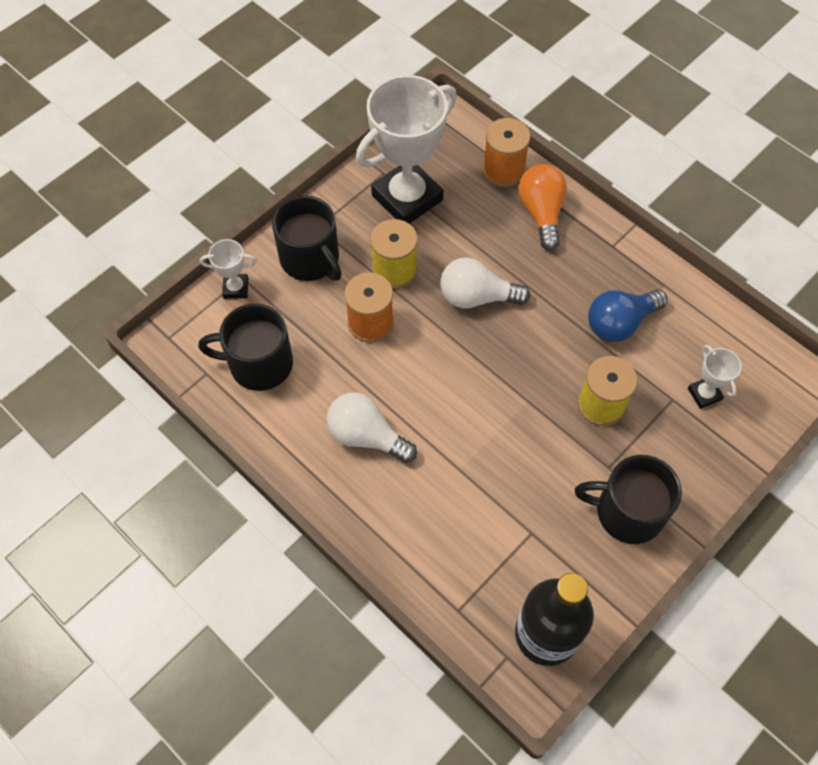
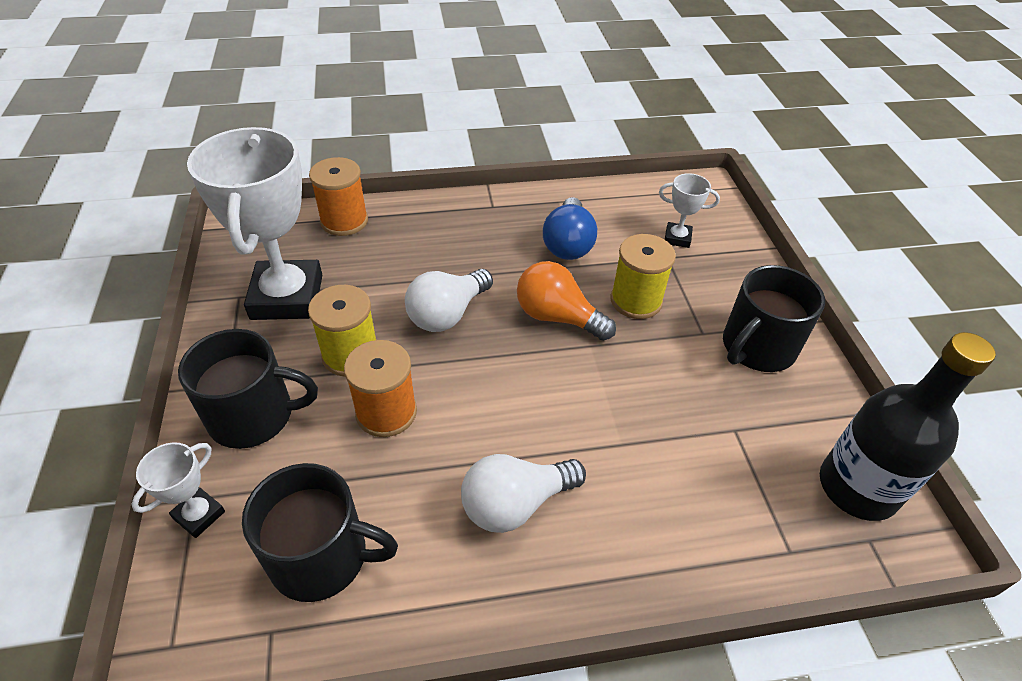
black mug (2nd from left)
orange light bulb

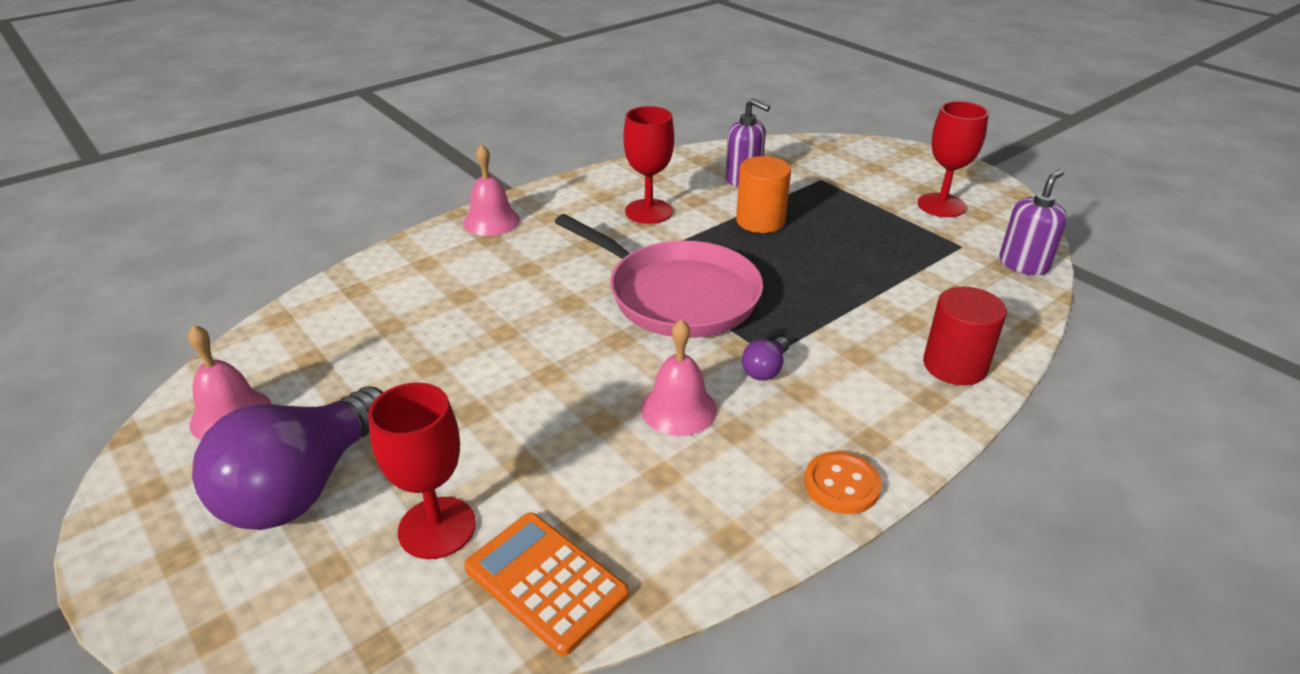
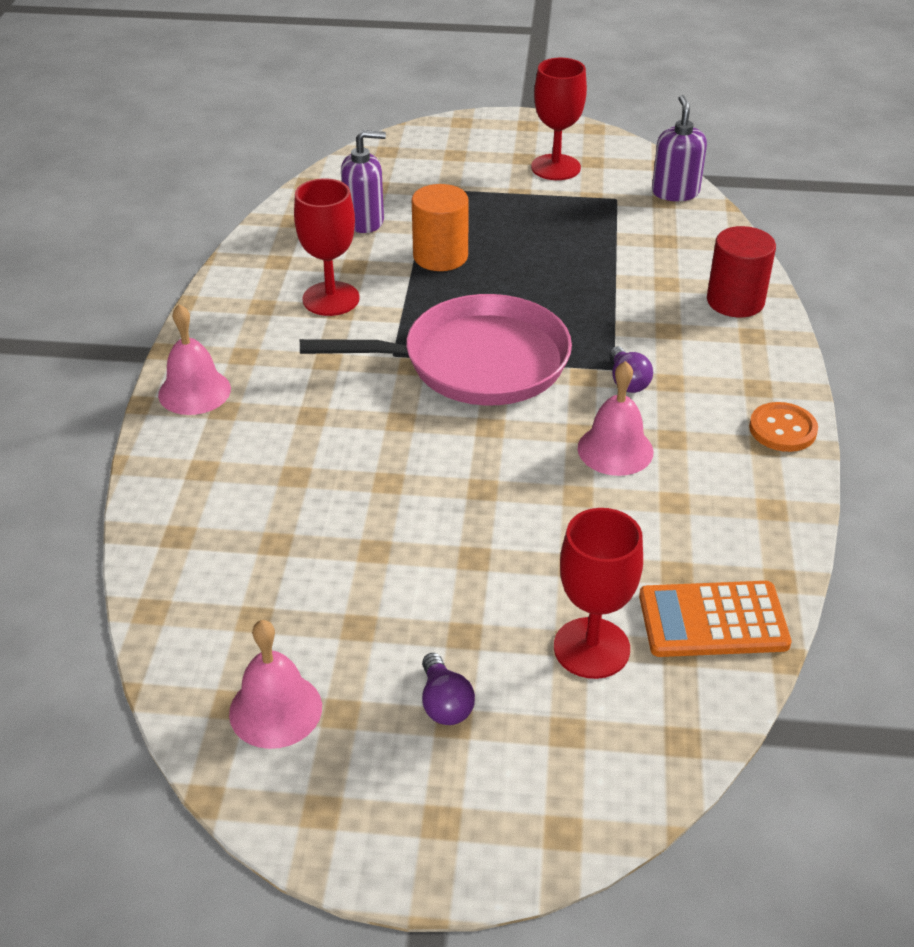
purple light bulb (1st from left)

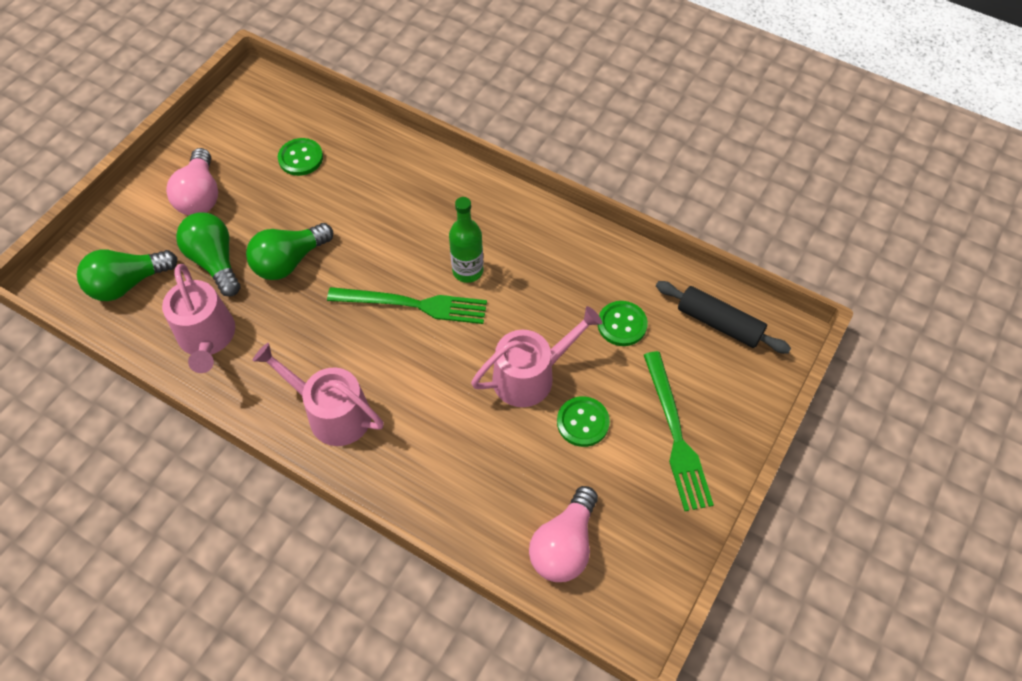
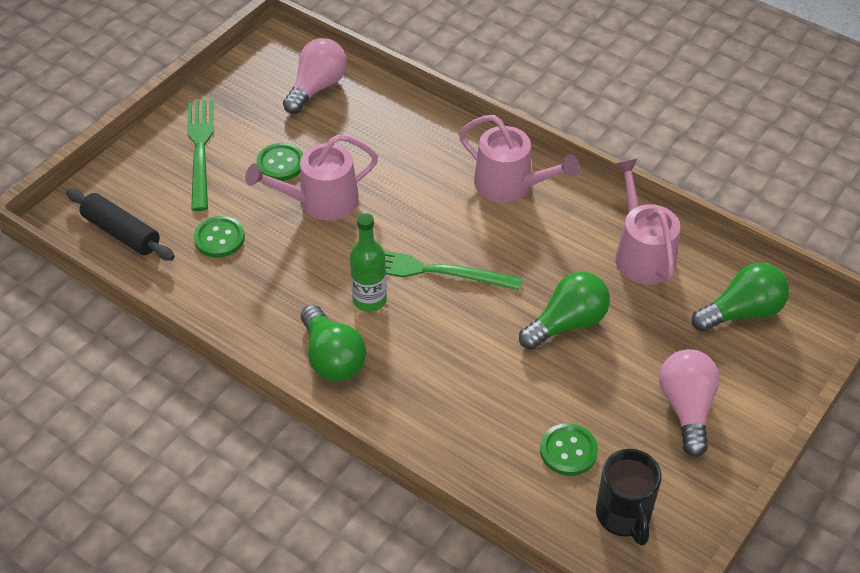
green light bulb (1st from left)
black mug

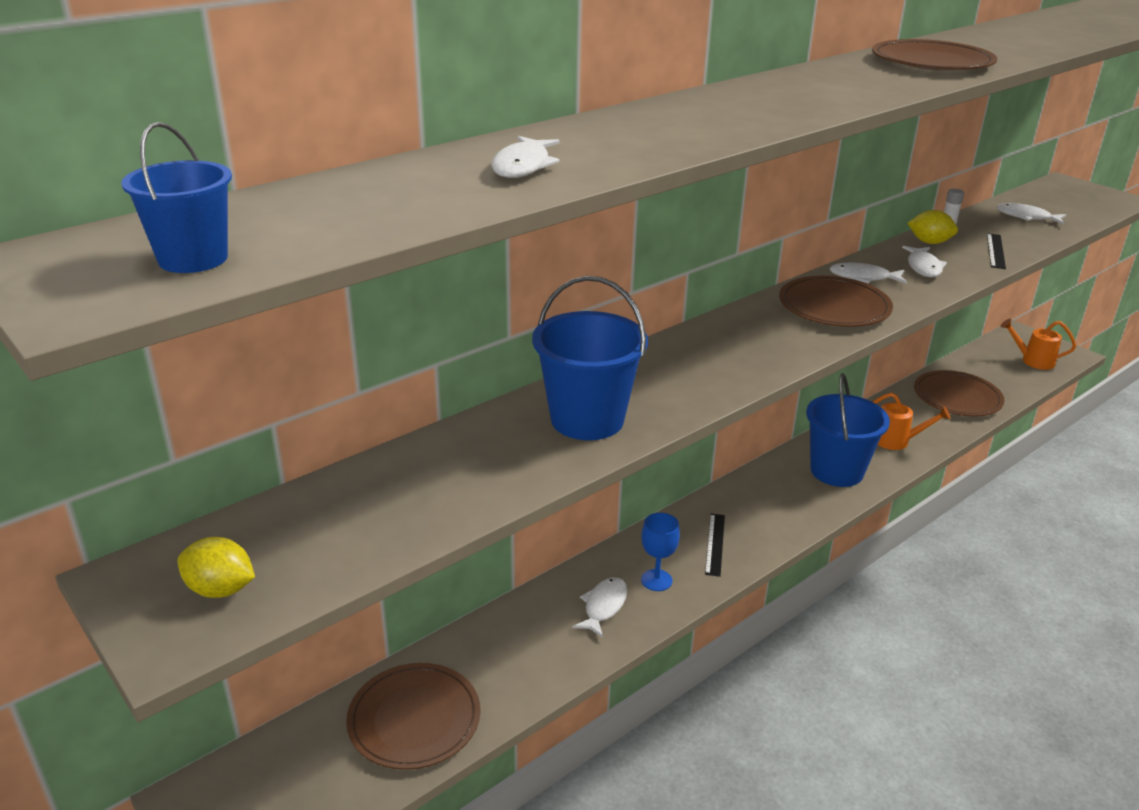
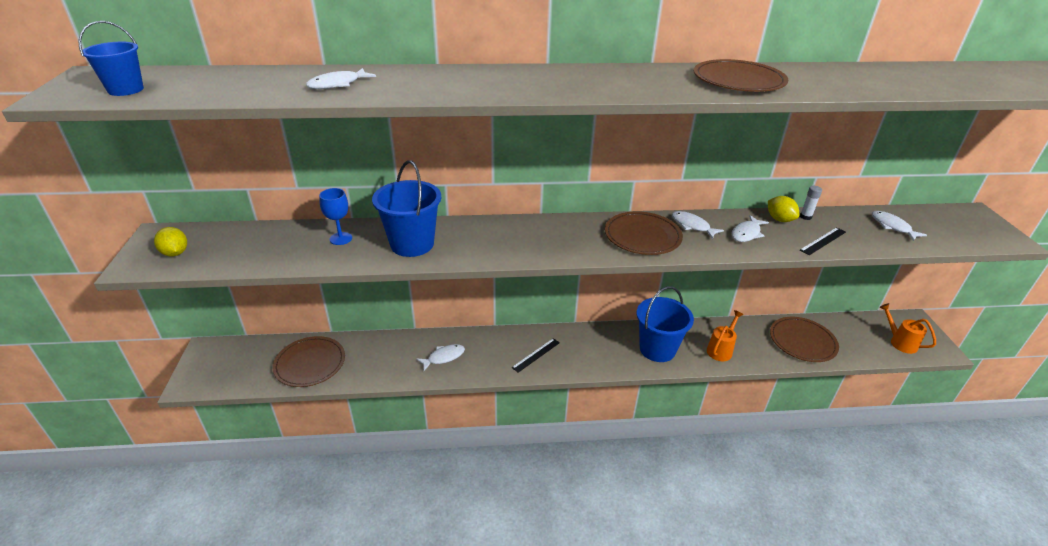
blue goblet
orange watering can (1st from left)

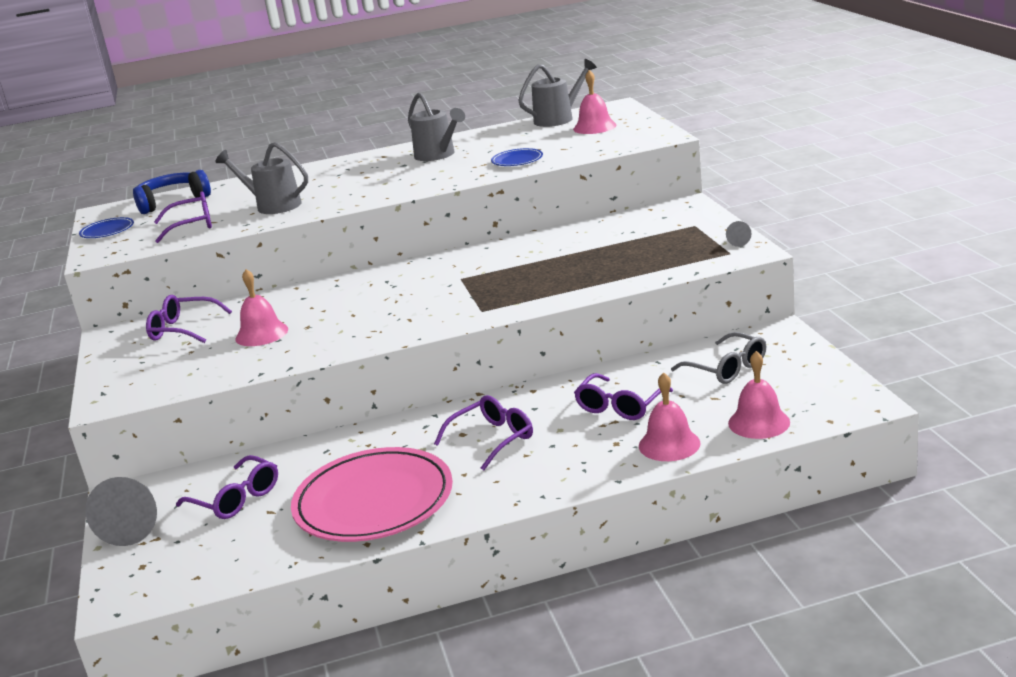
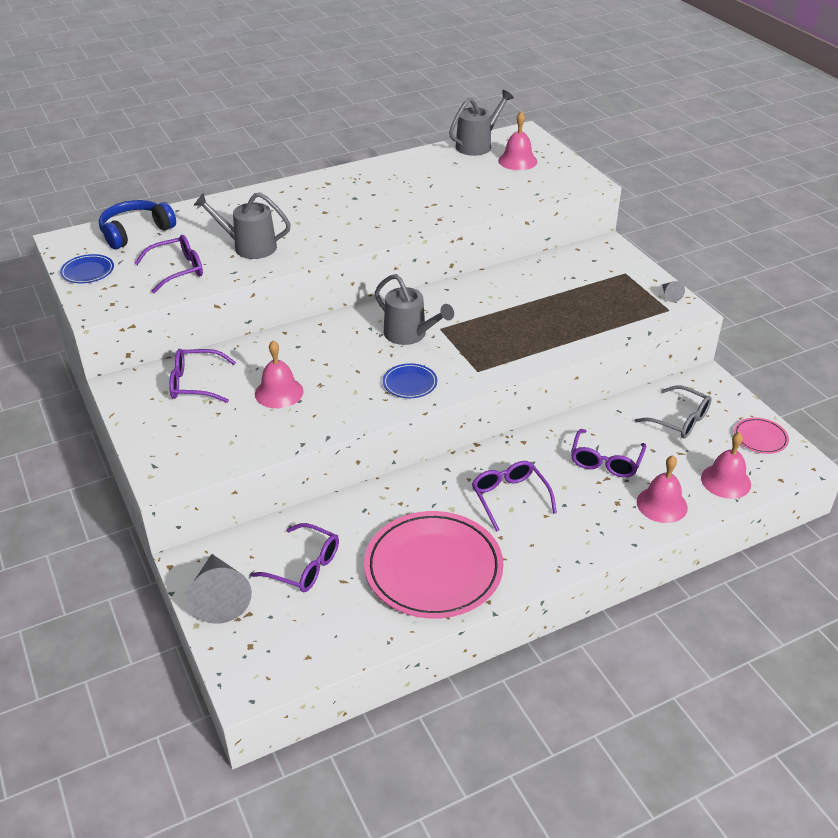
grey watering can (2nd from left)
purple glasses (4th from left)
blue plate (2nd from left)
pink plate (2nd from left)

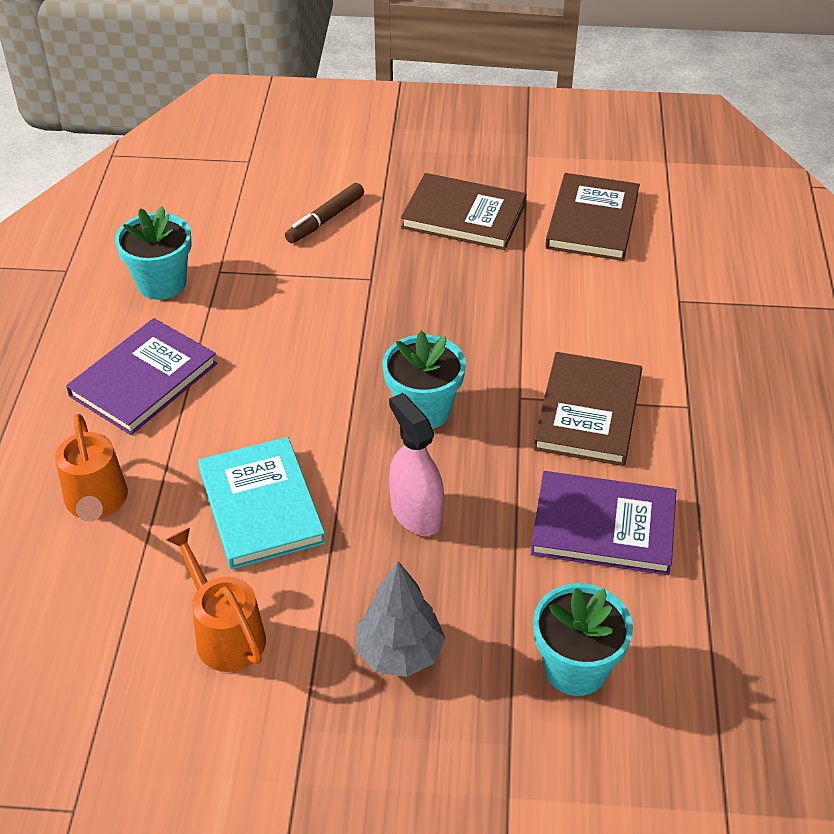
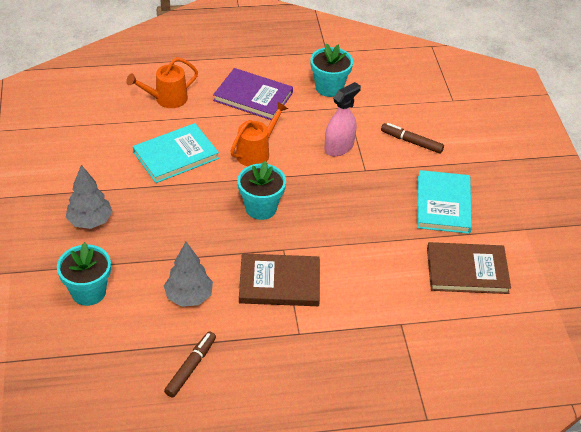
orange watering can (2nd from left)
pink spray bottle
turquoise book (2nd from left)
grey tree (2nd from left)
brown marker (1st from left)

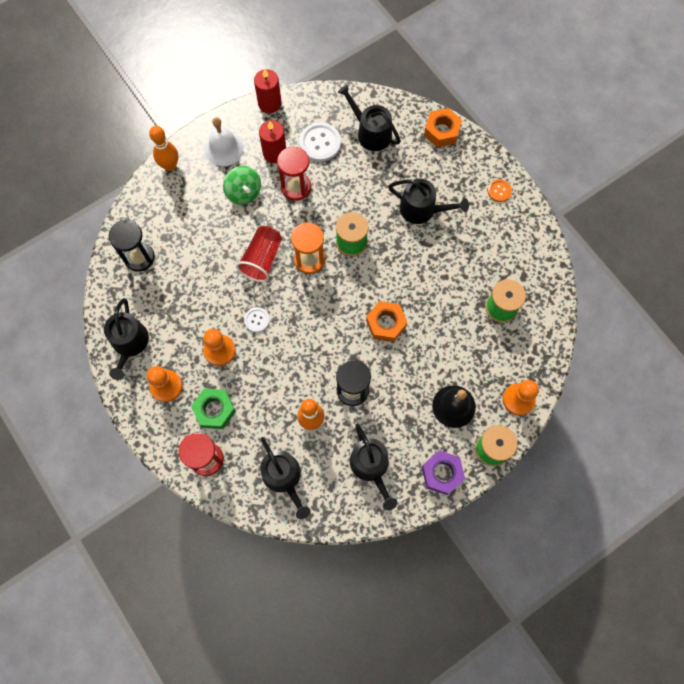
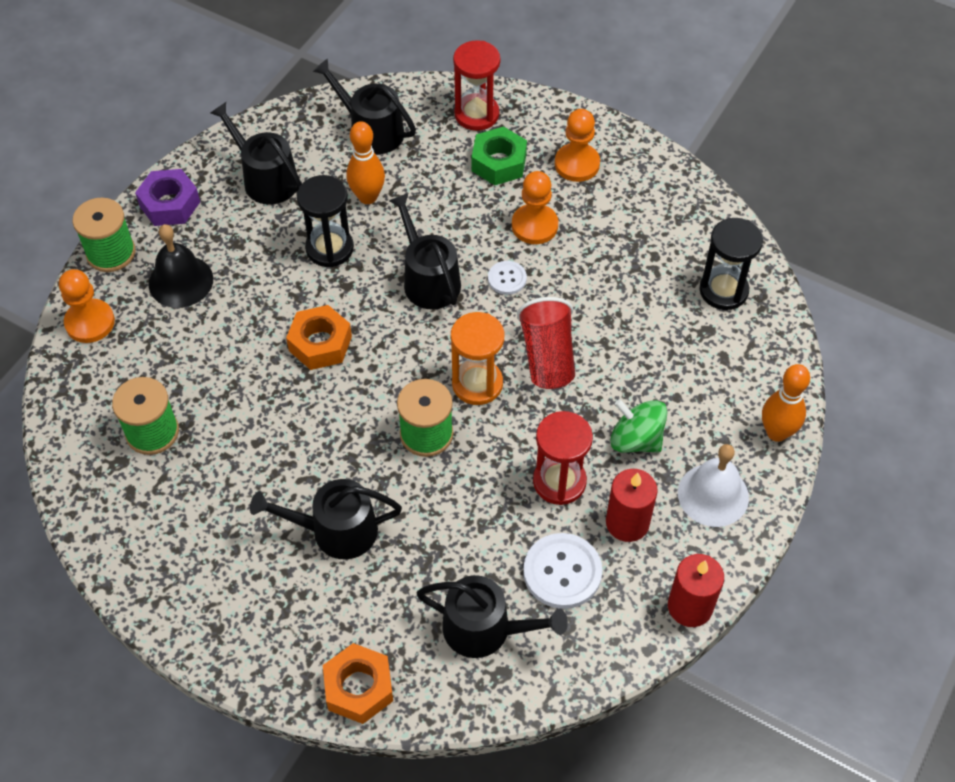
black watering can (4th from left)
orange button

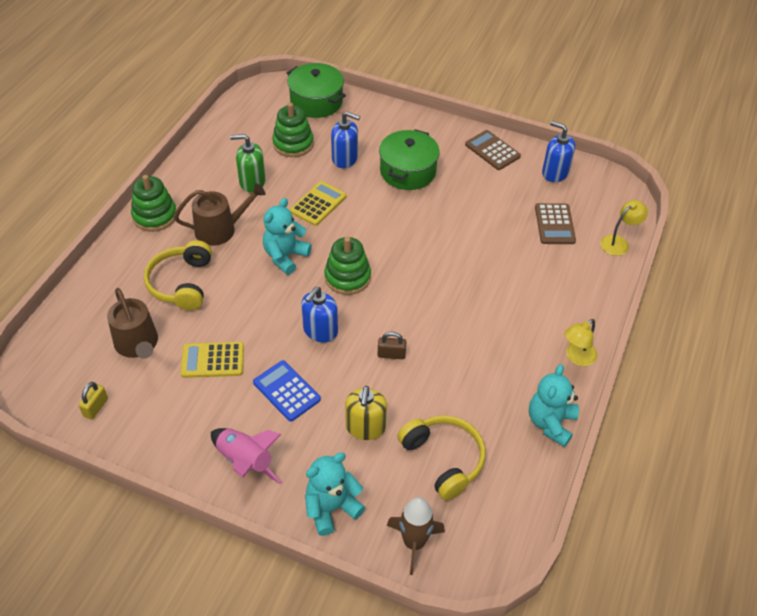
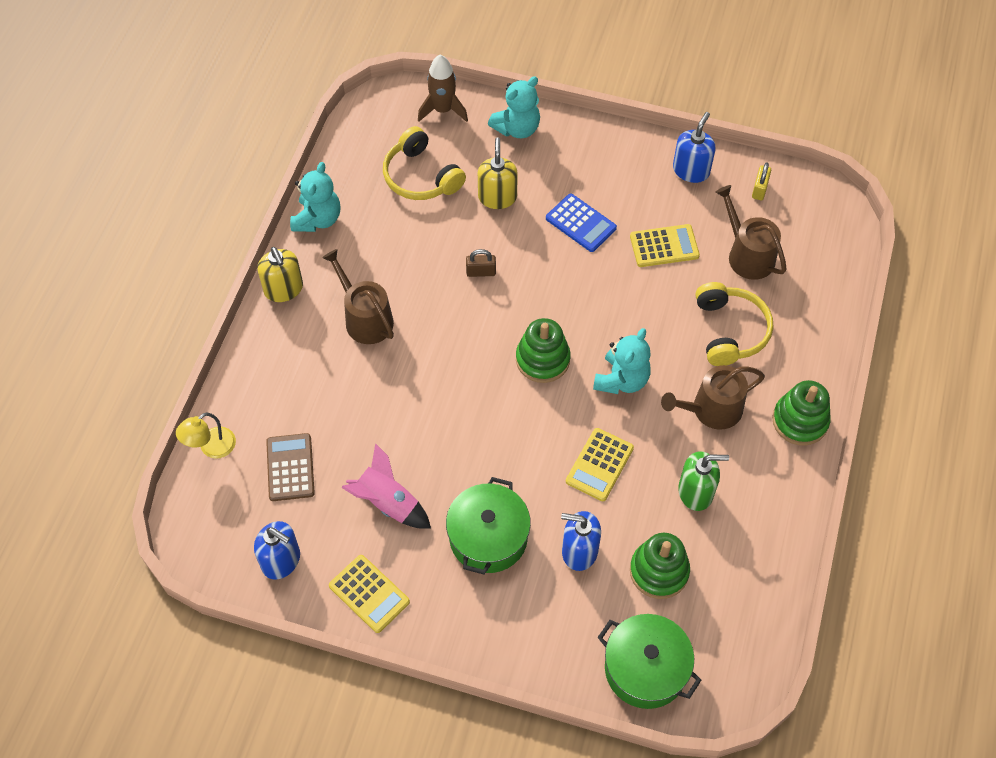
pink rocket
blue soap dispenser (3rd from left)
yellow calculator (1st from left)
yellow soap dispenser (1st from left)
brown watering can (1st from left)

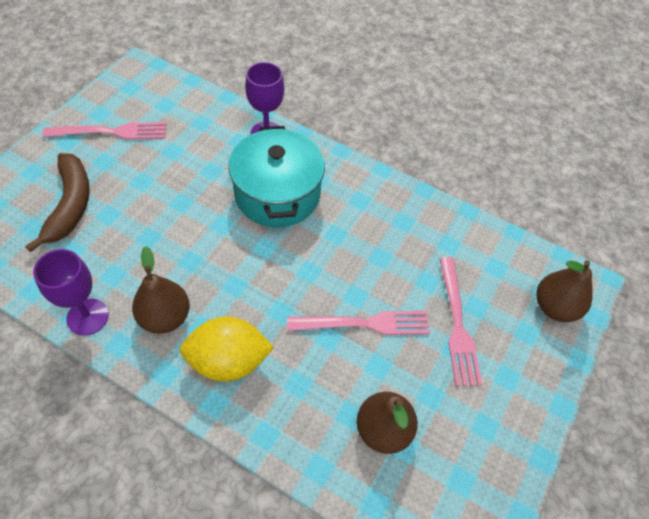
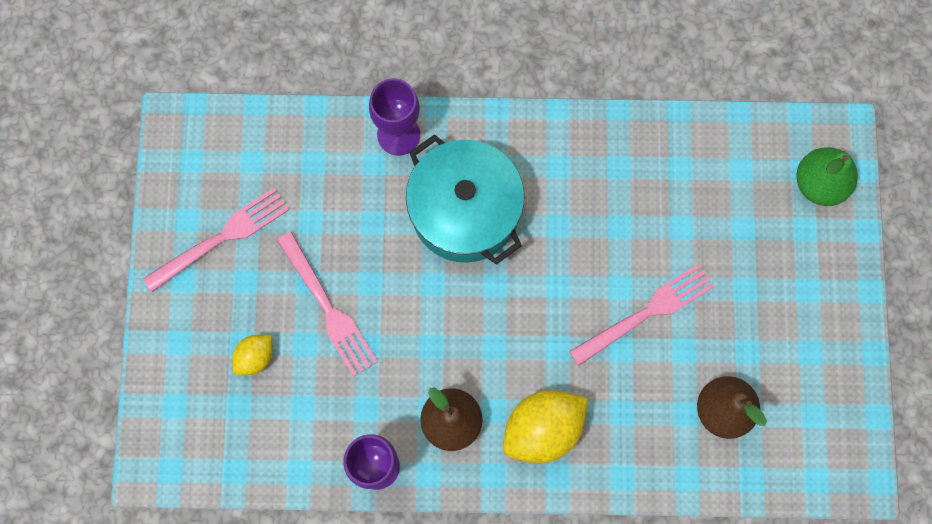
yellow lemon (1st from left)
pink fork (2nd from left)
green pear

